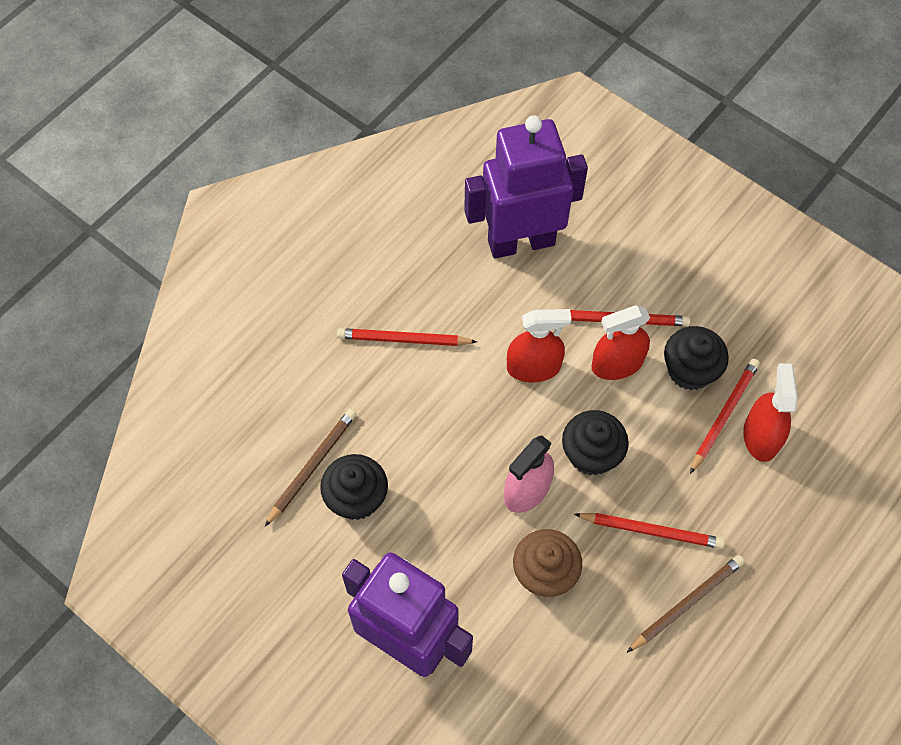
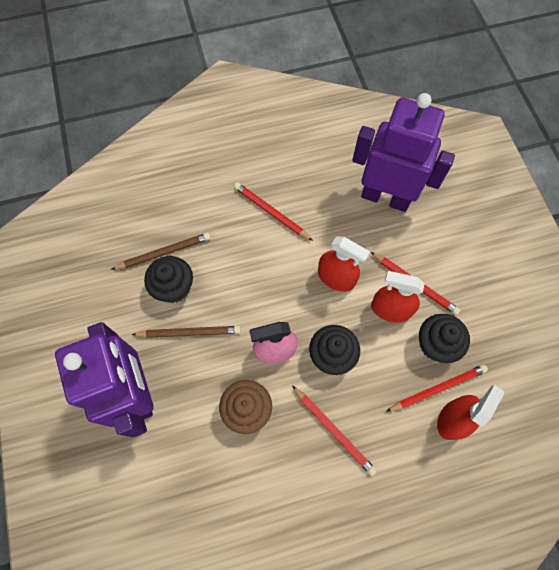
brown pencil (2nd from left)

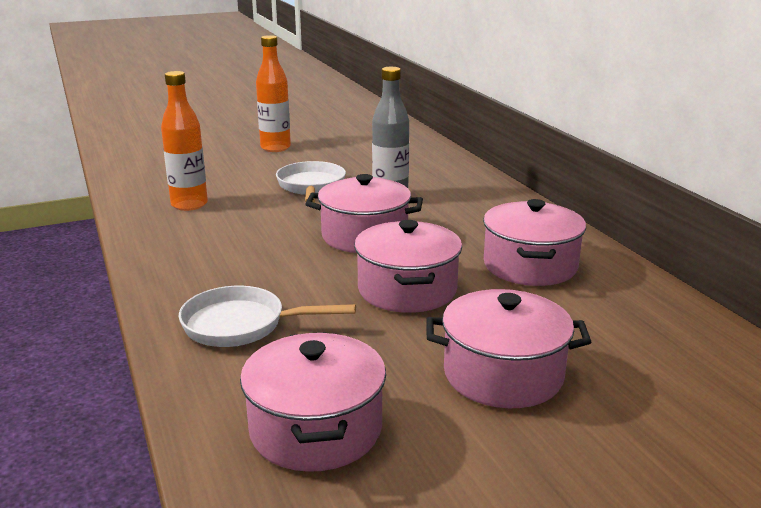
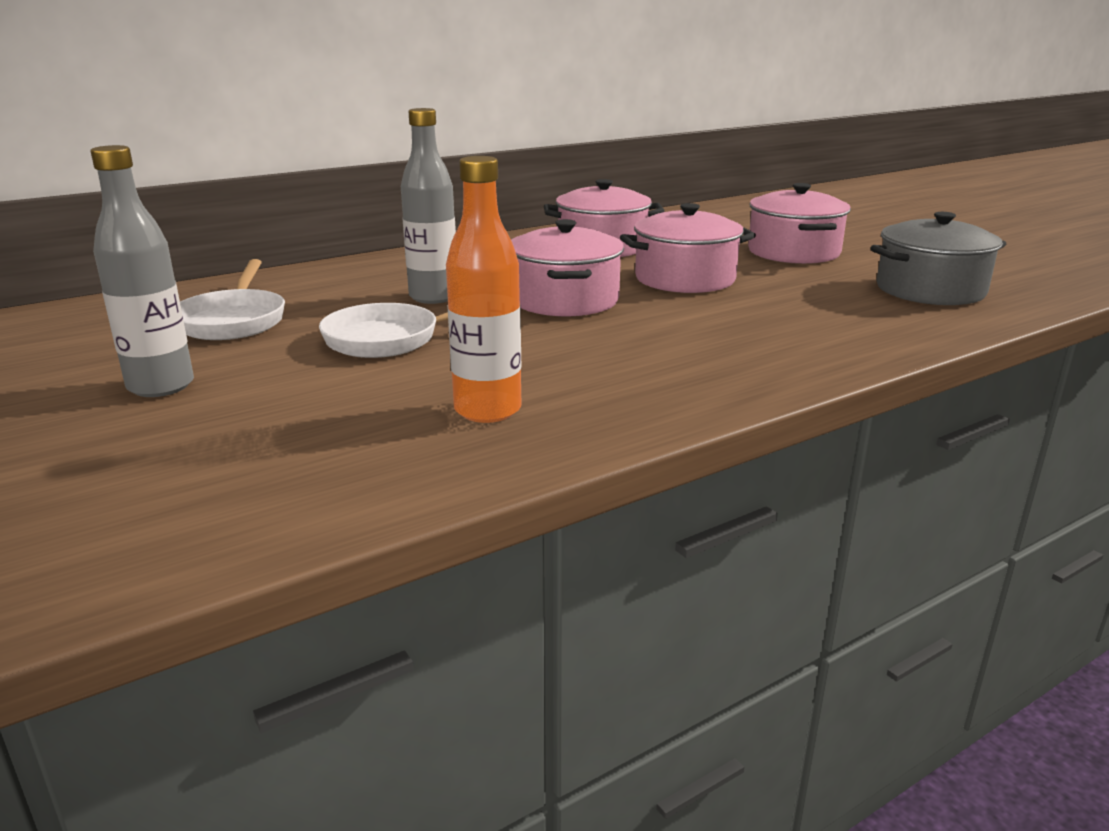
white pan (1st from left)
grey pot
grey bottle (1st from left)

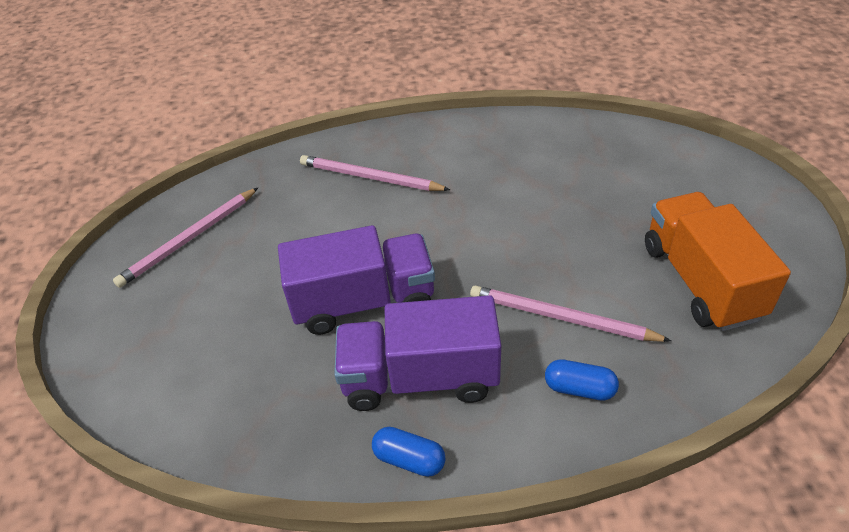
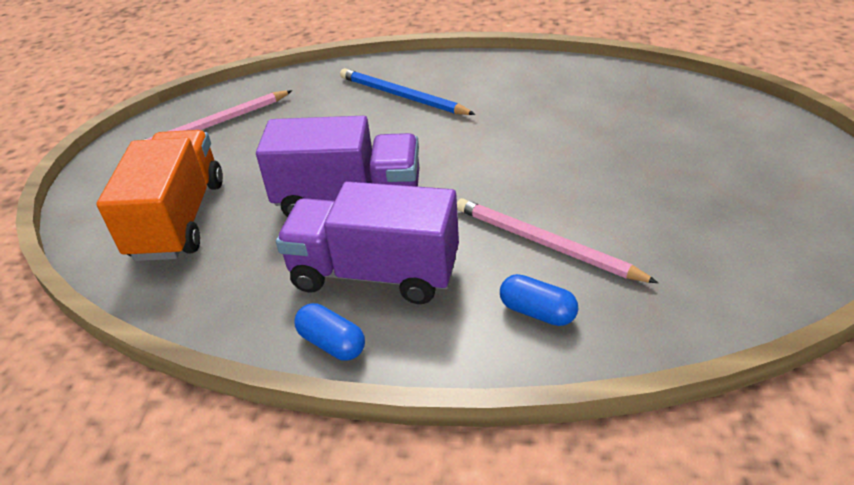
blue pencil
orange truck

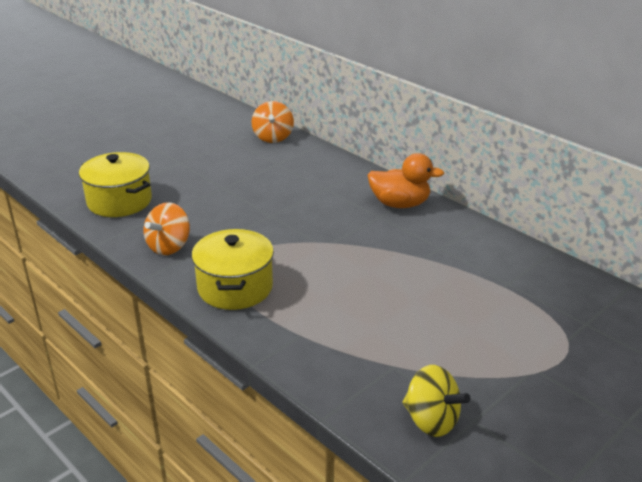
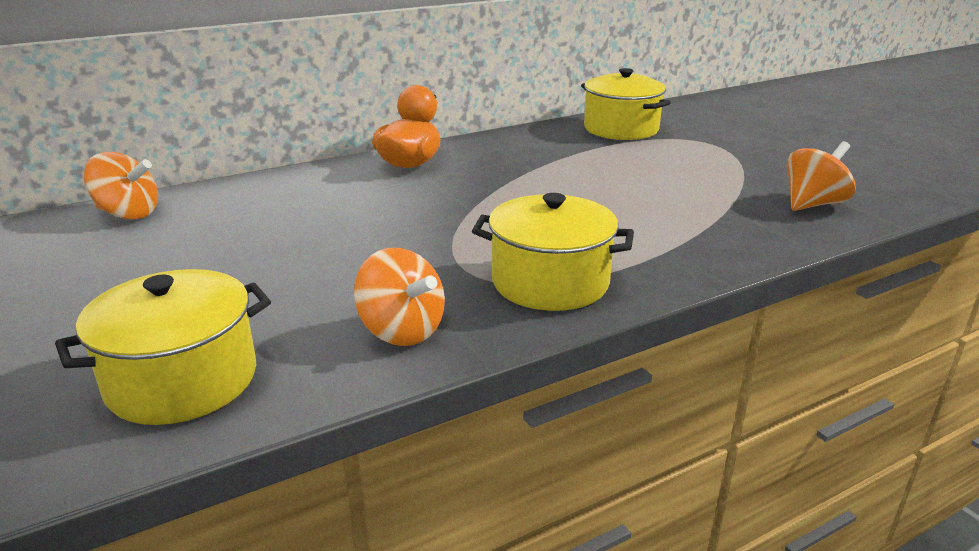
orange spinning top (3rd from left)
yellow pot (3rd from left)

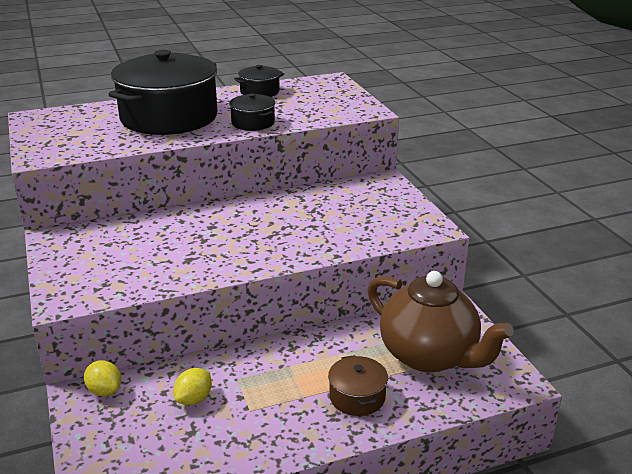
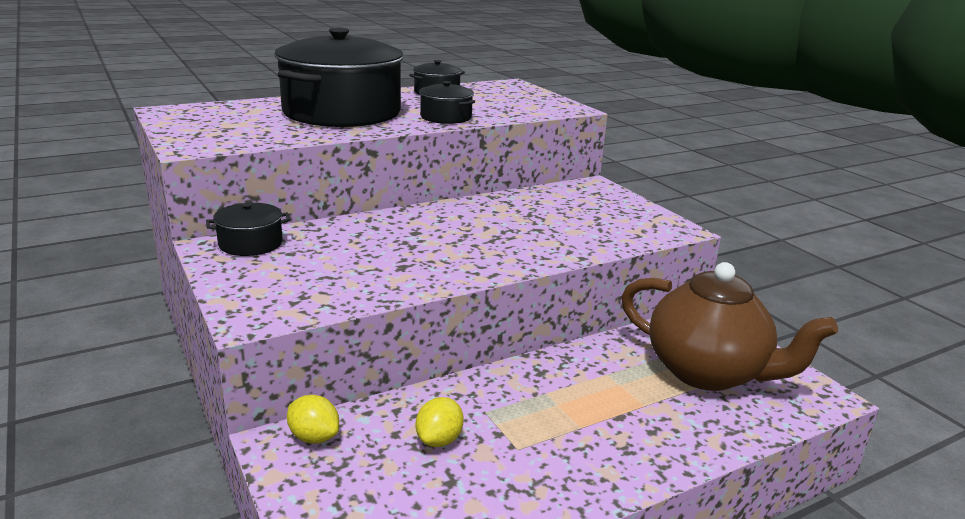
brown pot
black pot (1st from left)

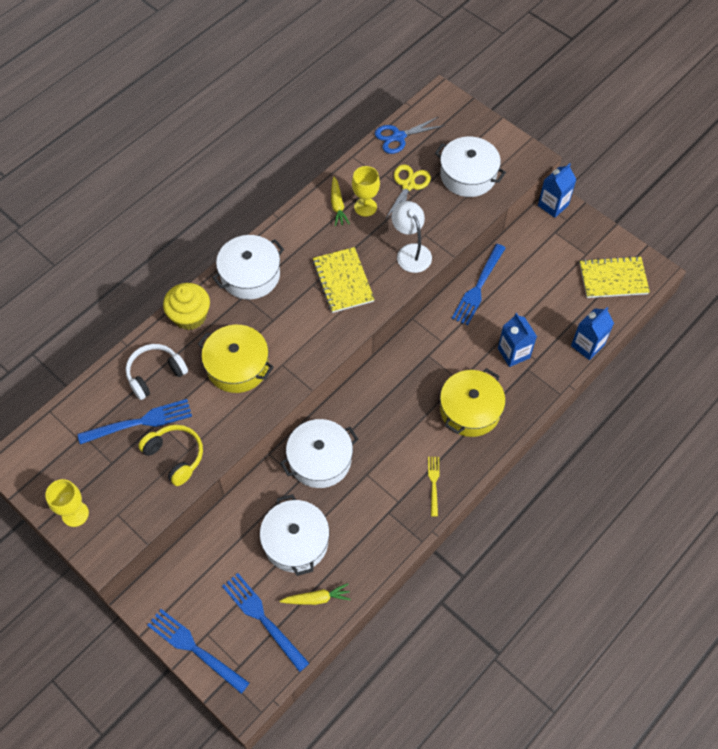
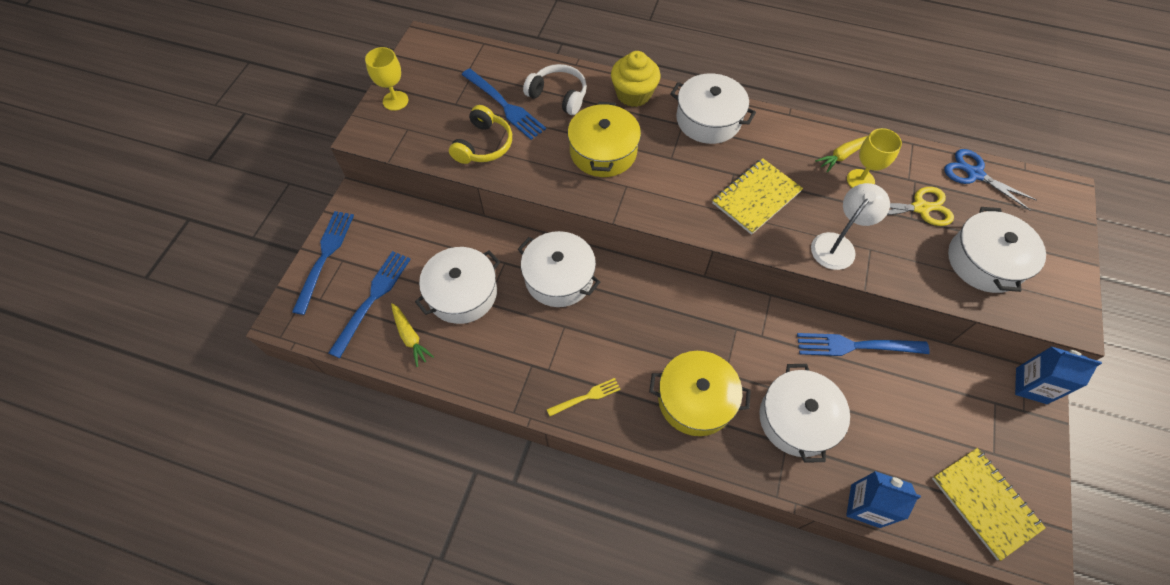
white pot (4th from left)

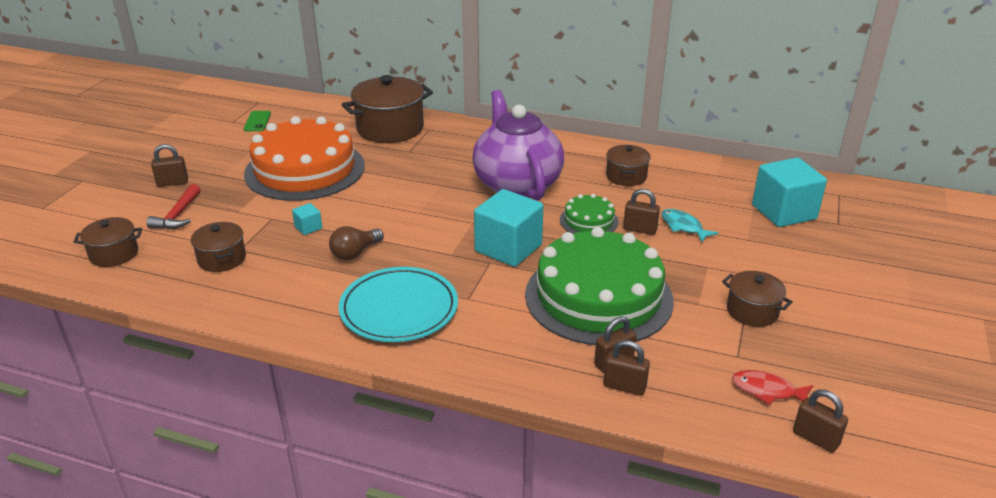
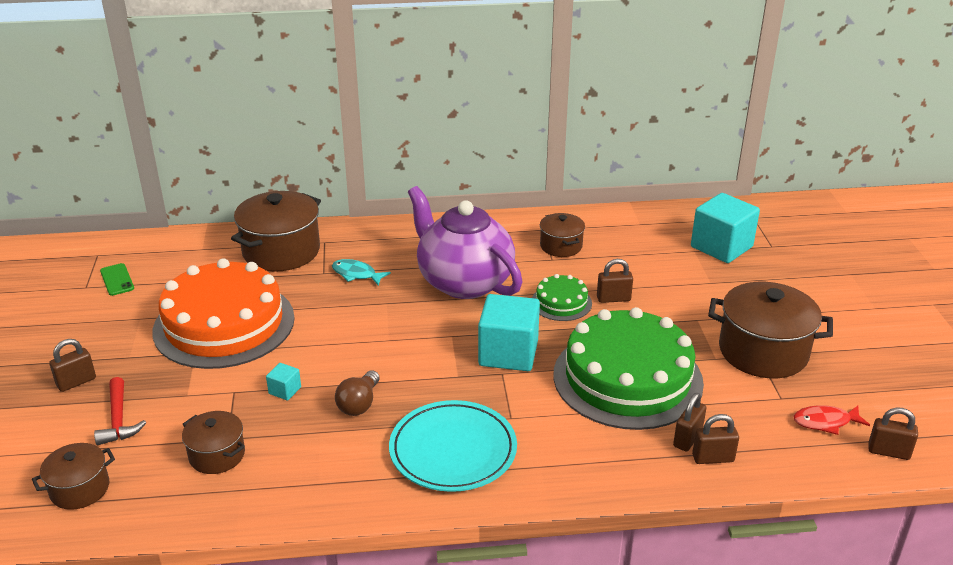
turquoise fish
brown pot (5th from left)

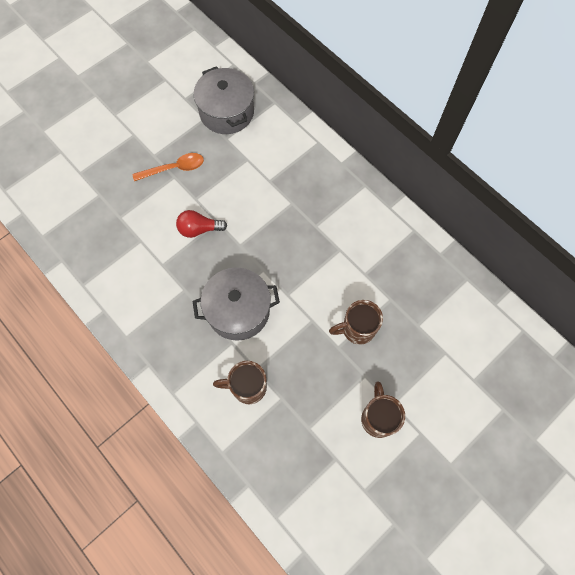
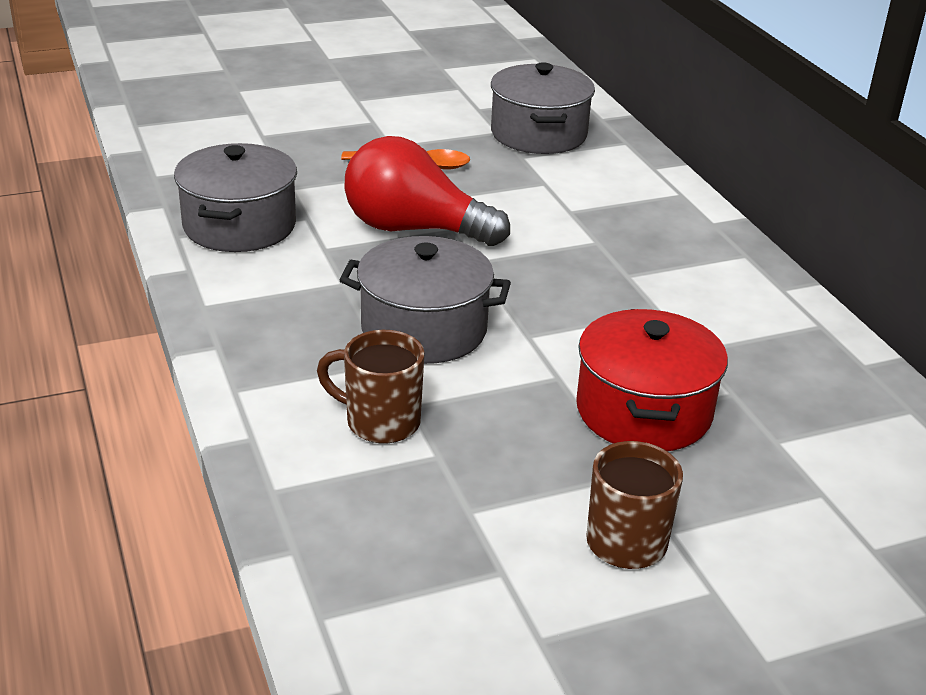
red light bulb
red pot
grey pot (1st from left)

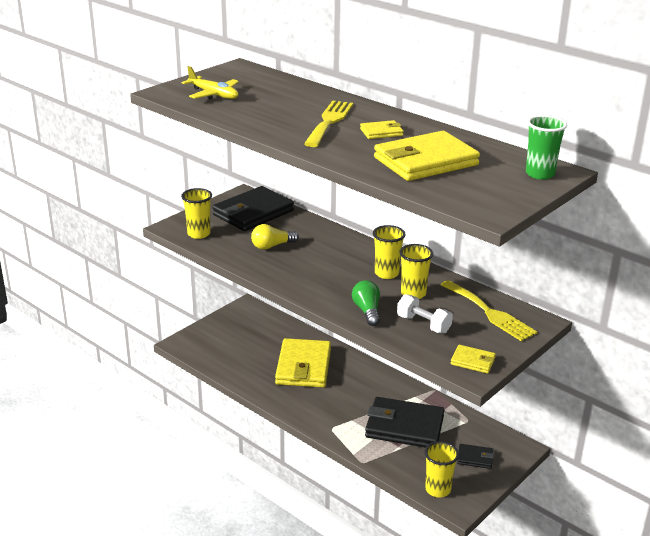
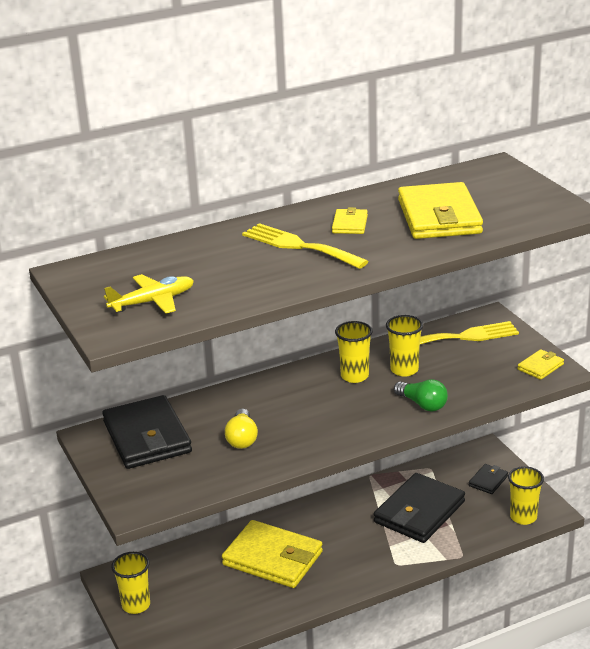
yellow cup (1st from left)
green light bulb
white dumbbell
green cup

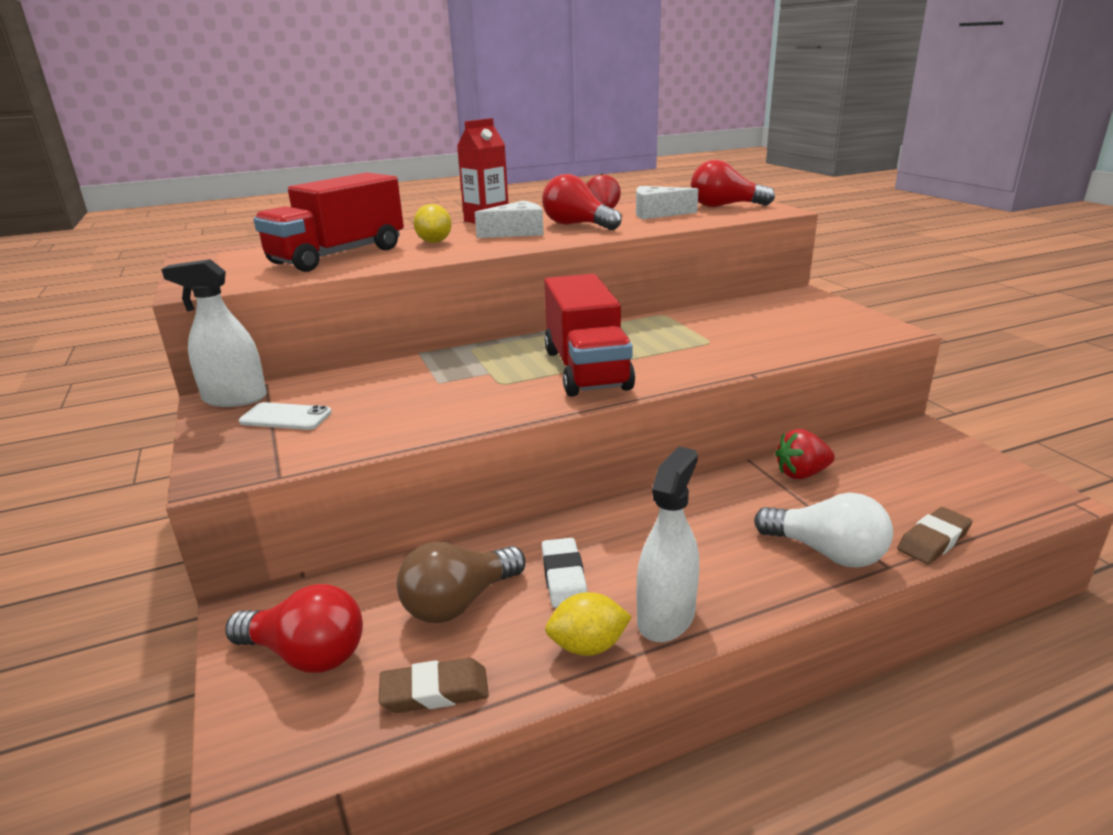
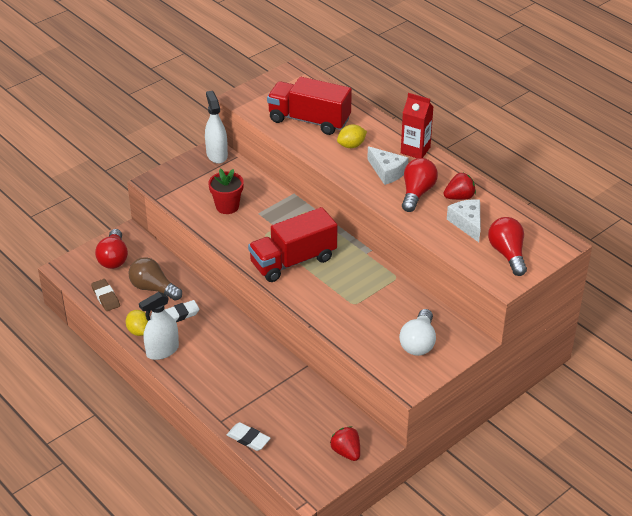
white phone
white spray bottle (1st from left)
white light bulb
red strawberry (1st from left)
white eraser (2nd from left)
red flower pot

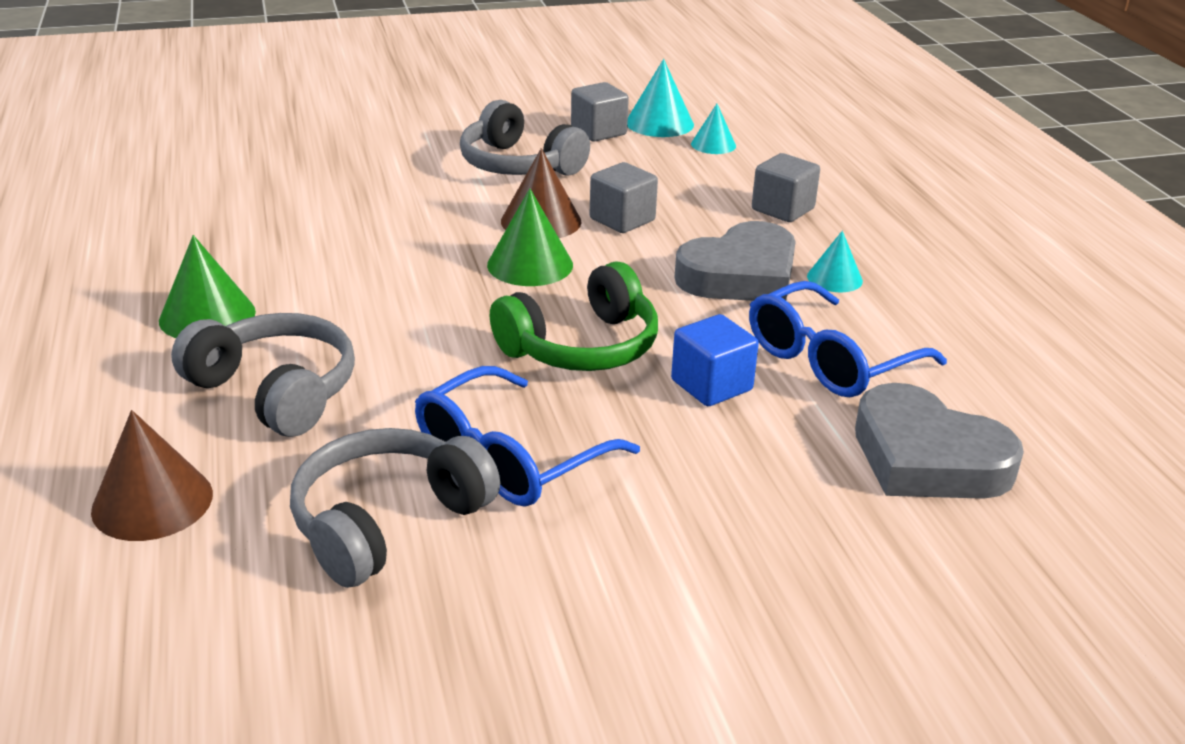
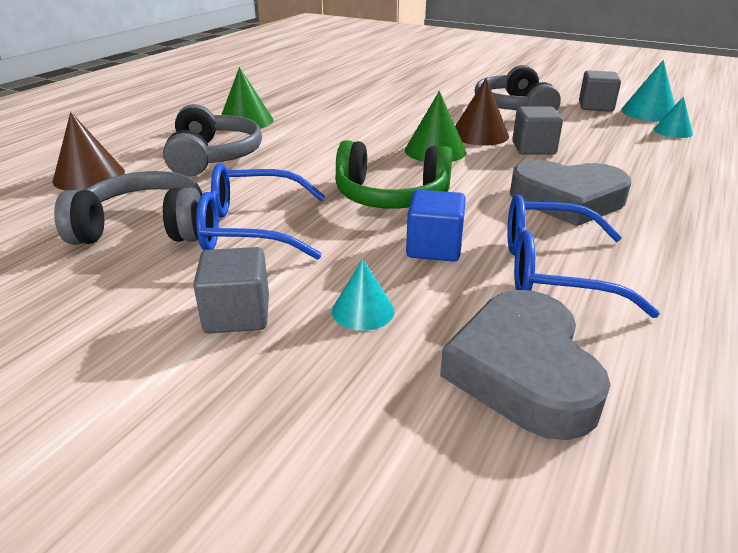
grey cube (1st from left)
turquoise cone (1st from left)

